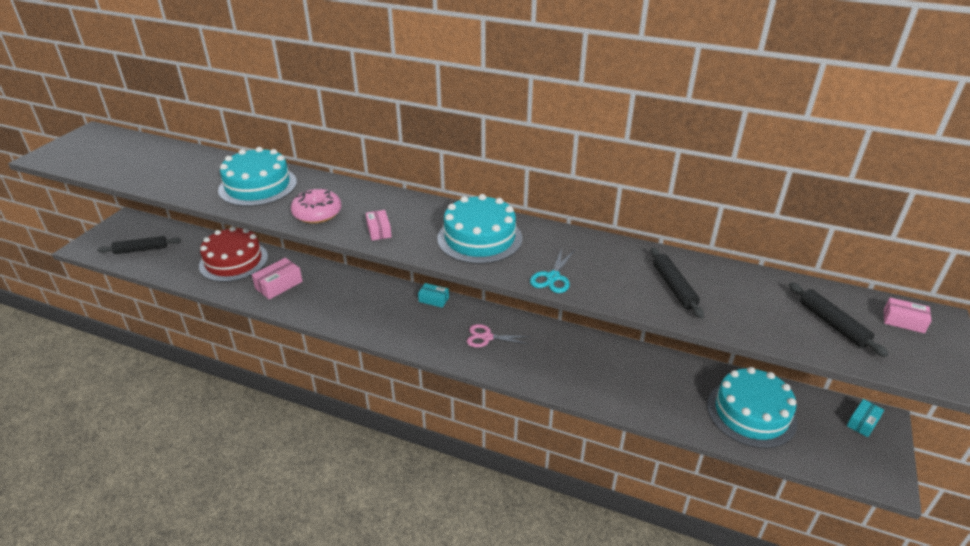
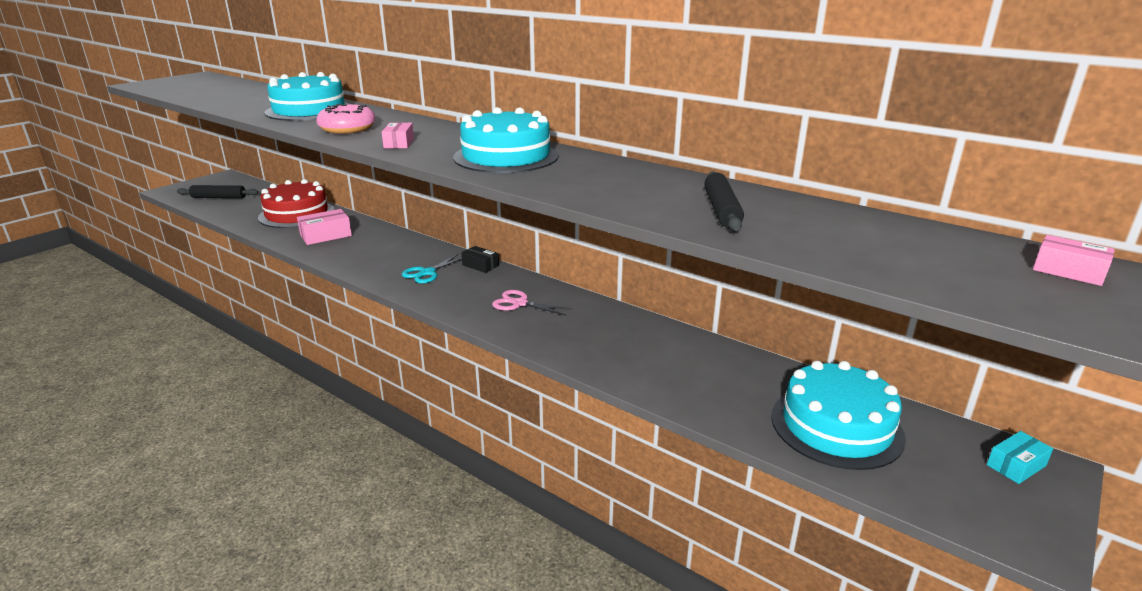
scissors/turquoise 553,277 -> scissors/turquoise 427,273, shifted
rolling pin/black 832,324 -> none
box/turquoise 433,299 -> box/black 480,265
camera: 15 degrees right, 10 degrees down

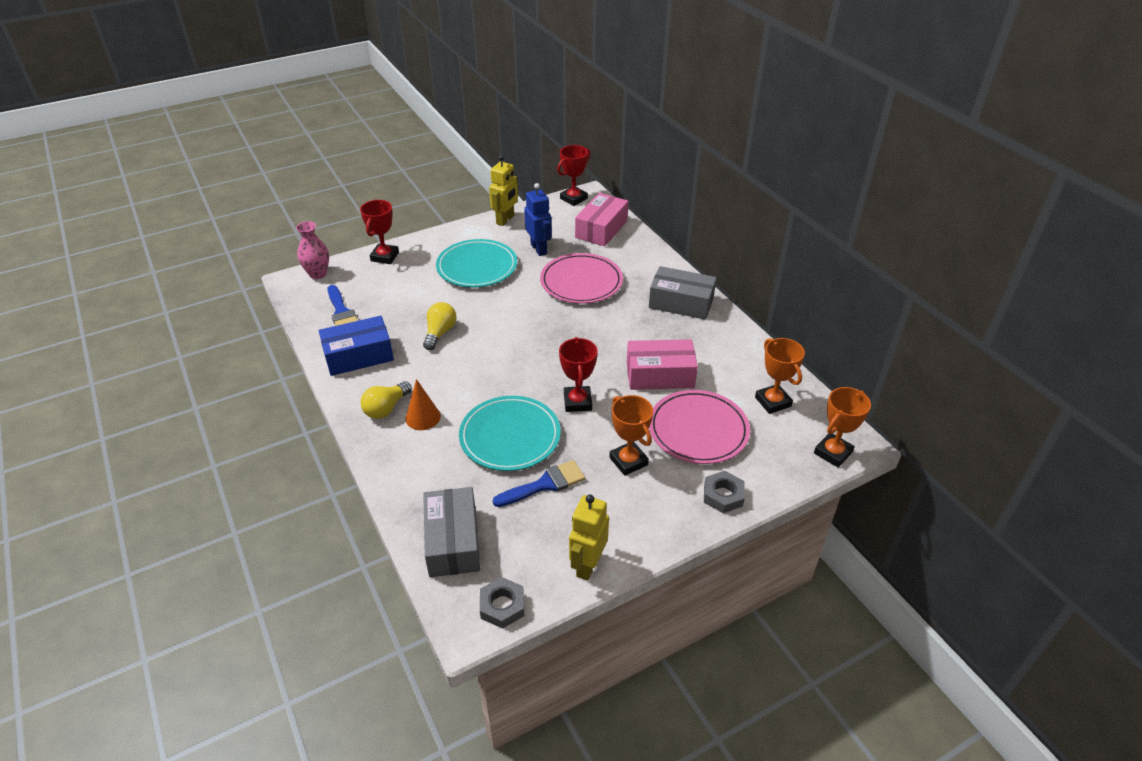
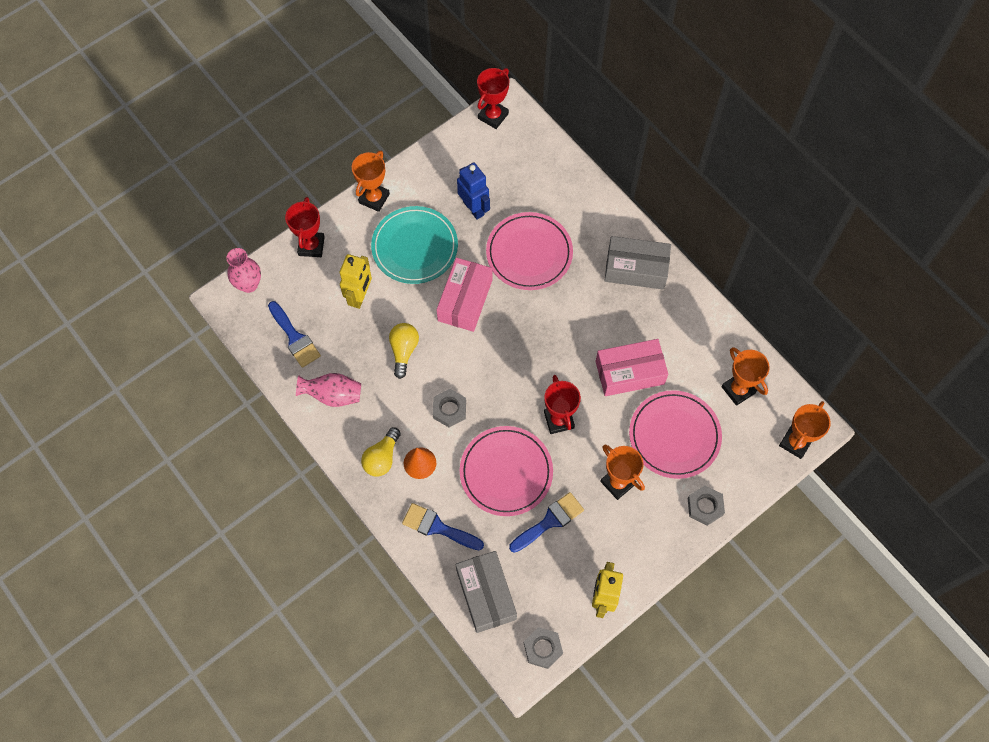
robot figure/yellow 505,220 -> robot figure/yellow 360,296, shifted
box/rosy 601,229 -> box/rosy 465,300, shifted
box/royal blue 358,356 -> tall vase/rosy 333,395
dinner plate/turquoise 510,436 -> dinner plate/rosy 506,472
none -> award cup/orange-coloured 374,198
none -> hexagon nut/ash-grey 449,409
none -> brush/royal blue 438,527
camera: 10 degrees left, 25 degrees up

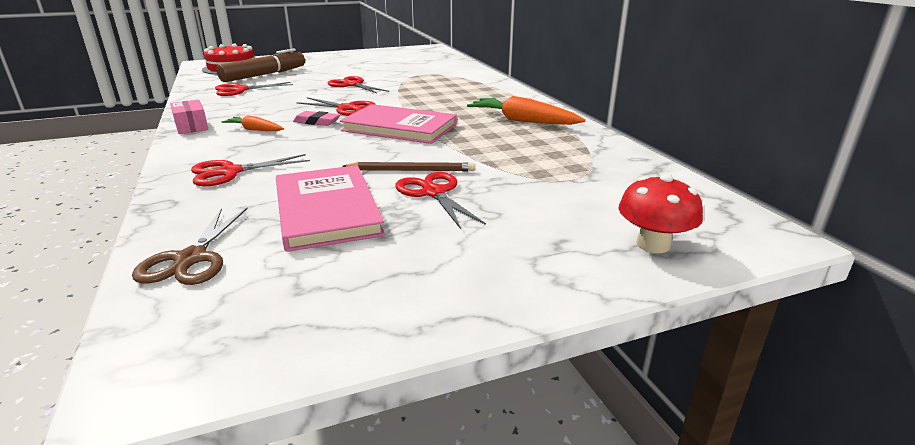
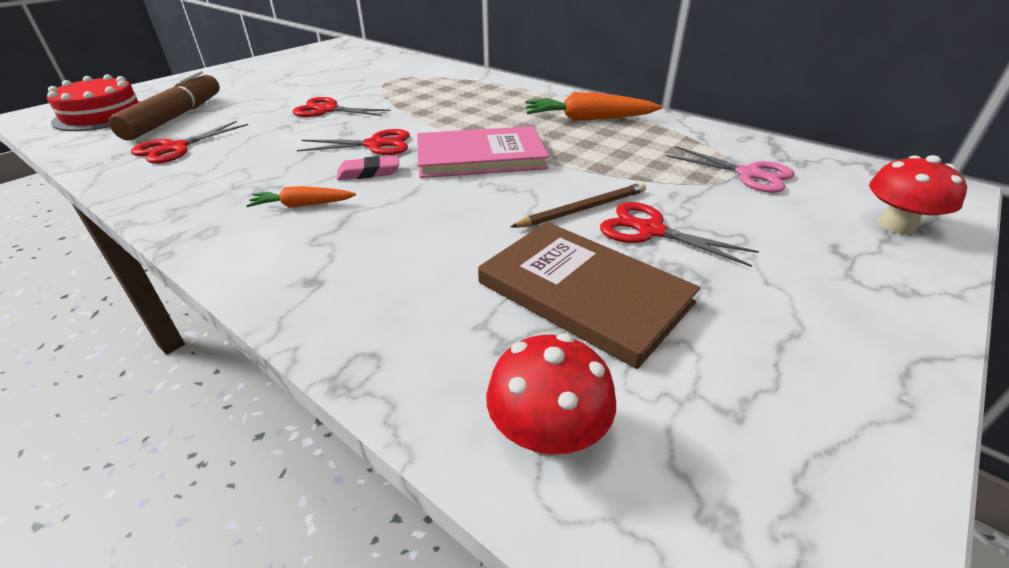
box/rosy 191,126 -> none
scissors/scarlet 230,172 -> none
hardback/rosy 327,210 -> hardback/dark brown 584,292
scissors/dark brown 191,259 -> fungus/scarlet 547,433
none -> scissors/rosy 748,174
camera: 30 degrees left, 10 degrees up

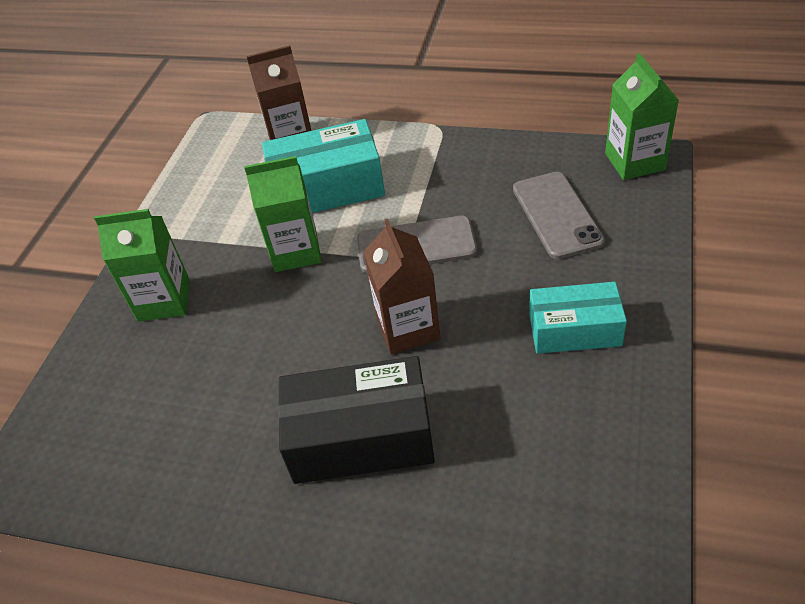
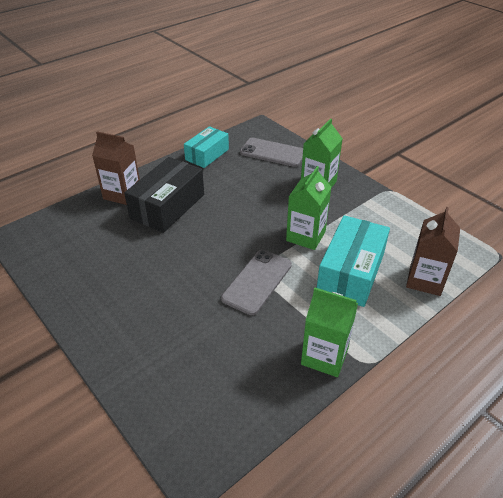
milk carton/leaf-green 634,161 -> milk carton/leaf-green 324,356, shifted
phone/ash-grey 557,215 -> phone/ash-grey 272,153, shifted
milk carton/dark brown 408,328 -> milk carton/dark brown 122,194, shifted
box/turquoise 574,330 -> box/turquoise 207,154, shifted
camera: 120 degrees right, 5 degrees down

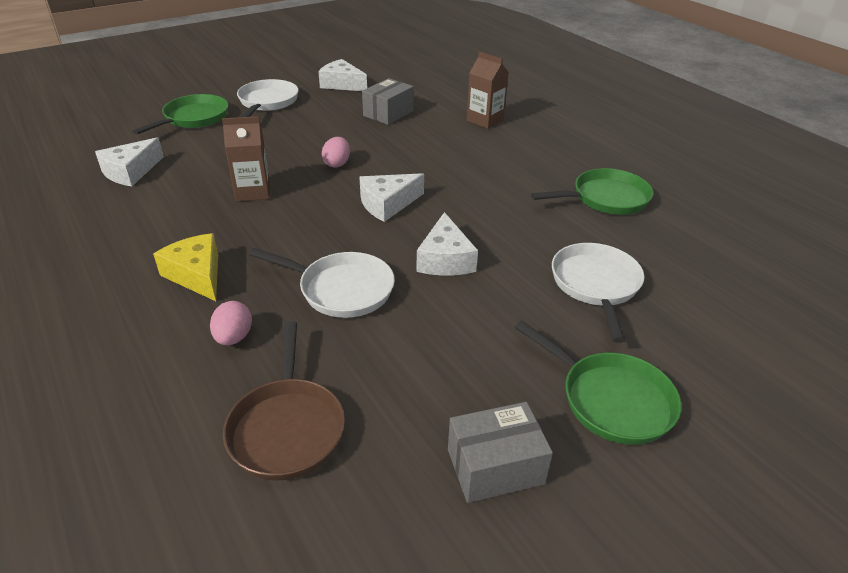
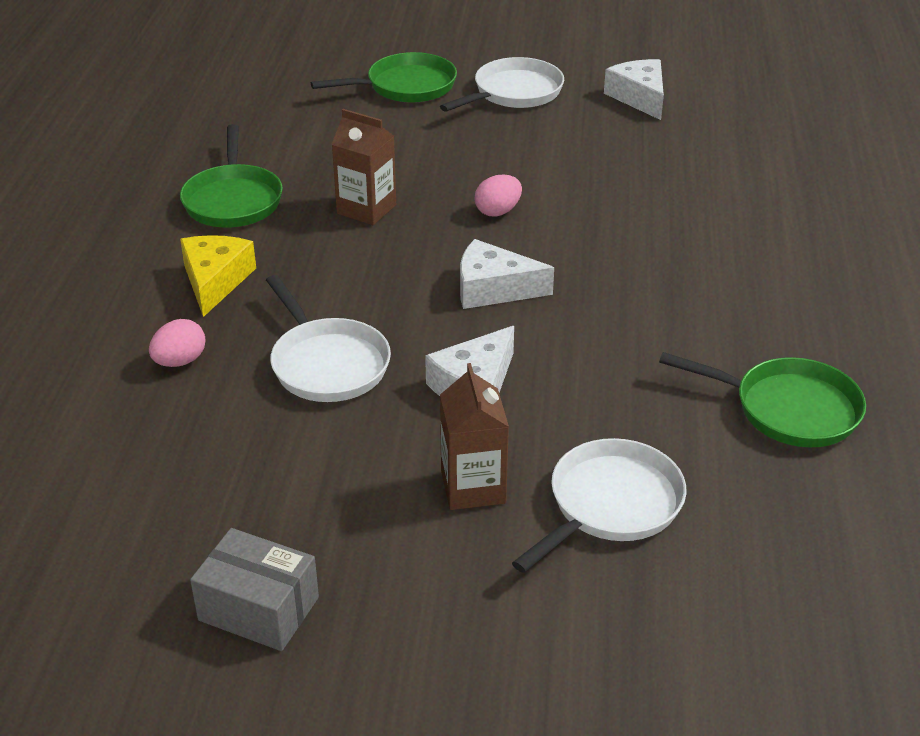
milk carton/dark brown 485,120 -> milk carton/dark brown 473,487, shifted
box/ash-grey 388,113 -> none
cheese wedge/snow-white 131,172 -> none
frying pan/leaf-green 610,399 -> frying pan/leaf-green 233,200, shifted
frying pan/dark brown 287,427 -> none
camera: 40 degrees right, 0 degrees up

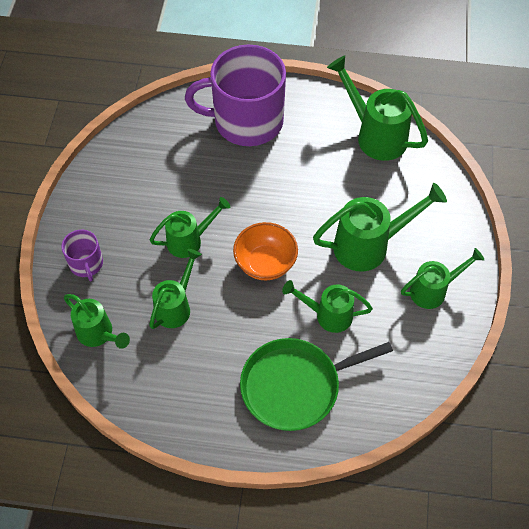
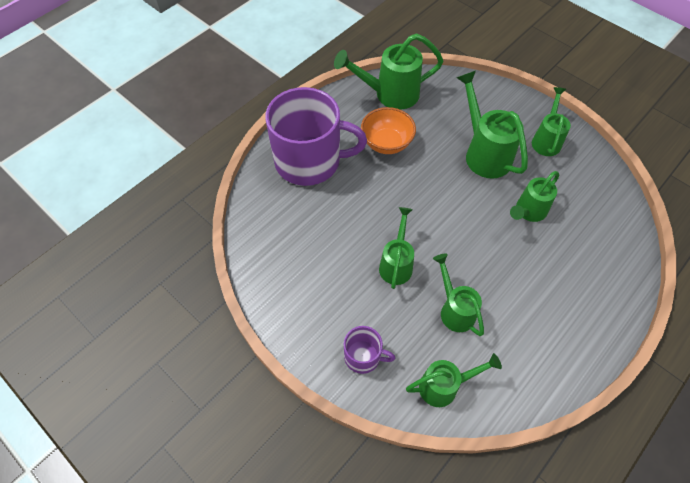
tea mug/royal purple 246,121 -> tea mug/royal purple 310,161, 120 degrees counterclockwise
sprinkling can/leaf-green 369,245 -> sprinkling can/leaf-green 484,153, 45 degrees counterclockwise
bowl/orange-coloured 265,263 -> bowl/orange-coloured 386,143, shifted
frying pan/leaf-green 295,386 -> none
camera: 55 degrees left, 0 degrees up

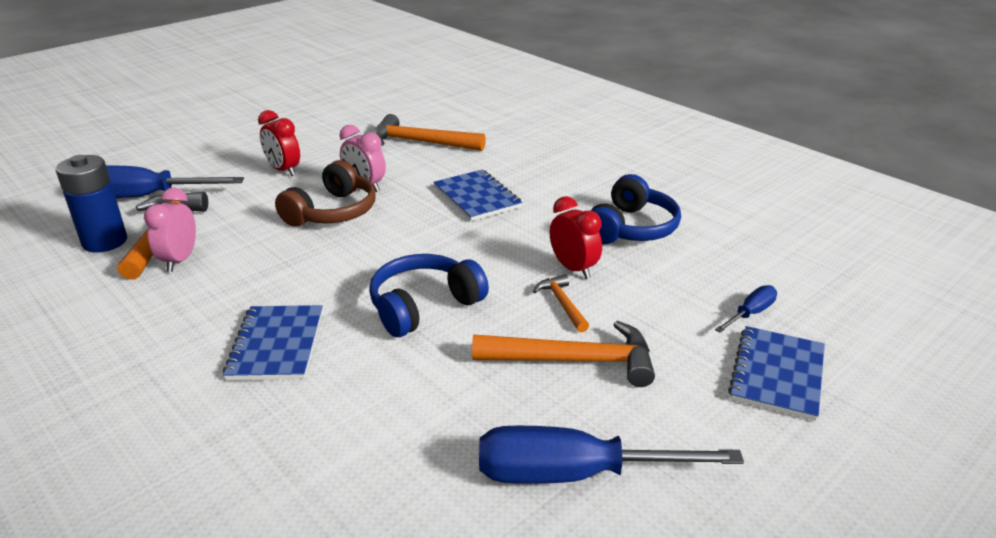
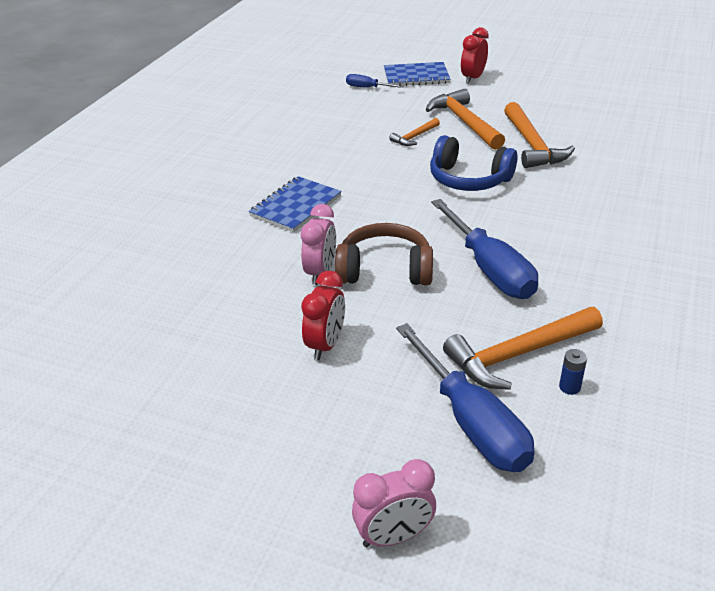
hammer/orange-coloured 420,142 -> hammer/orange-coloured 532,145, shifted
battery/royal blue 105,242 -> battery/royal blue 569,387, x0.42
headset/royal blue 631,228 -> none
alarm clock/rosy 179,260 -> alarm clock/rosy 394,536, shifted
alarm clock/scarlet 573,268 -> alarm clock/scarlet 472,78, shifted
exercise book/royal blue 276,345 -> none
screwdriver/royal blue 572,474 -> screwdriver/royal blue 490,270, shifted
camera: 115 degrees left, 5 degrees up

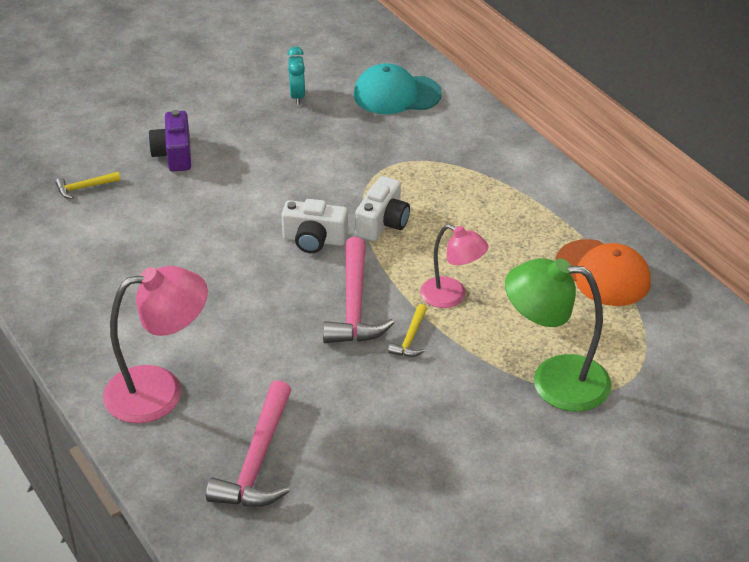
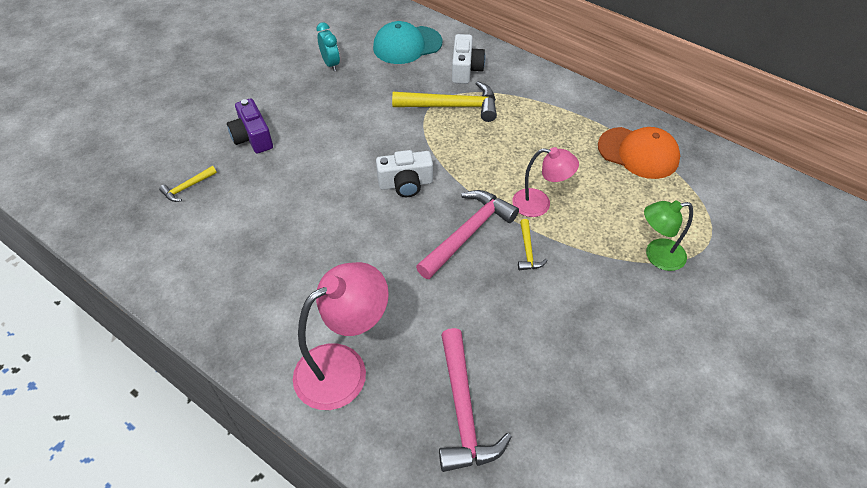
compact camera/snow-white 383,223 -> compact camera/snow-white 465,69, shifted
hammer/rosy 354,305 -> hammer/rosy 468,233, 120 degrees counterclockwise
lamp/leaf-green 554,381 -> lamp/leaf-green 657,256, x0.62
none -> hammer/yellow 451,106
camera: 20 degrees left, 10 degrees up

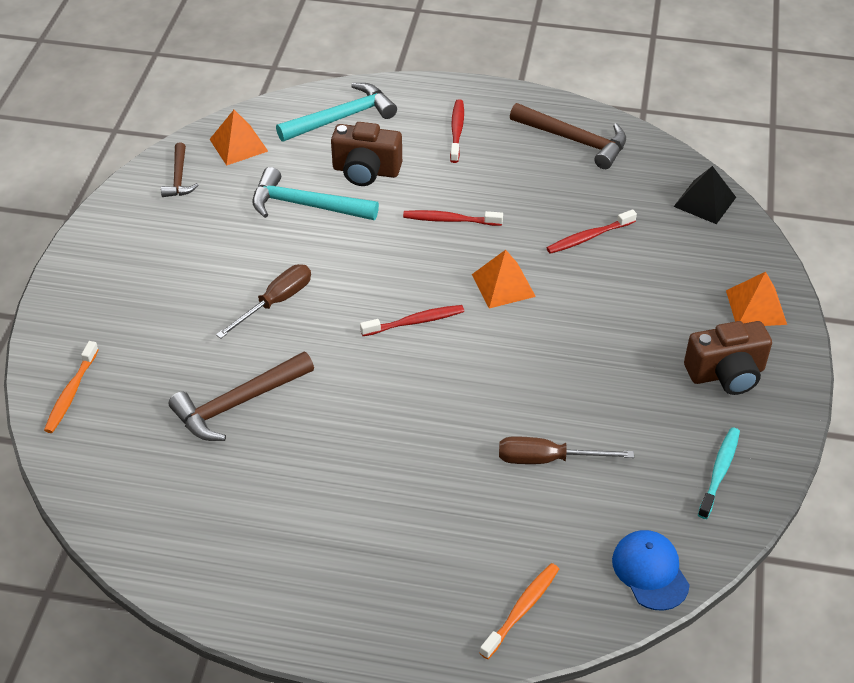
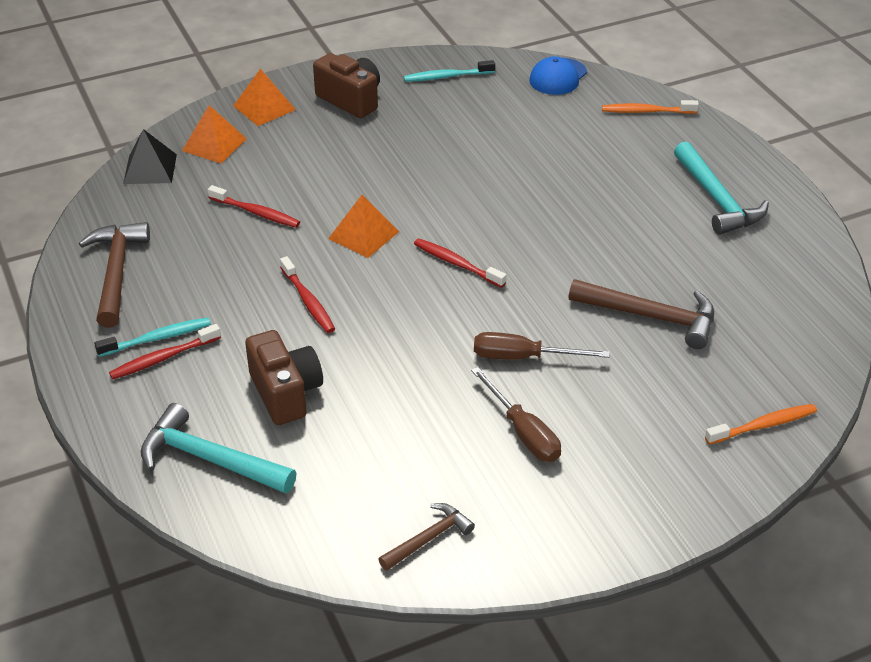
solid pyramid/orange-coloured 238,145 -> solid pyramid/orange-coloured 214,144, shifted
hammer/turquoise 306,205 -> hammer/turquoise 717,199, shifted
screwdriver/dark brown 547,459 -> screwdriver/dark brown 523,432, shifted
none -> toothbrush/turquoise 157,338
camera: 125 degrees left, 5 degrees down

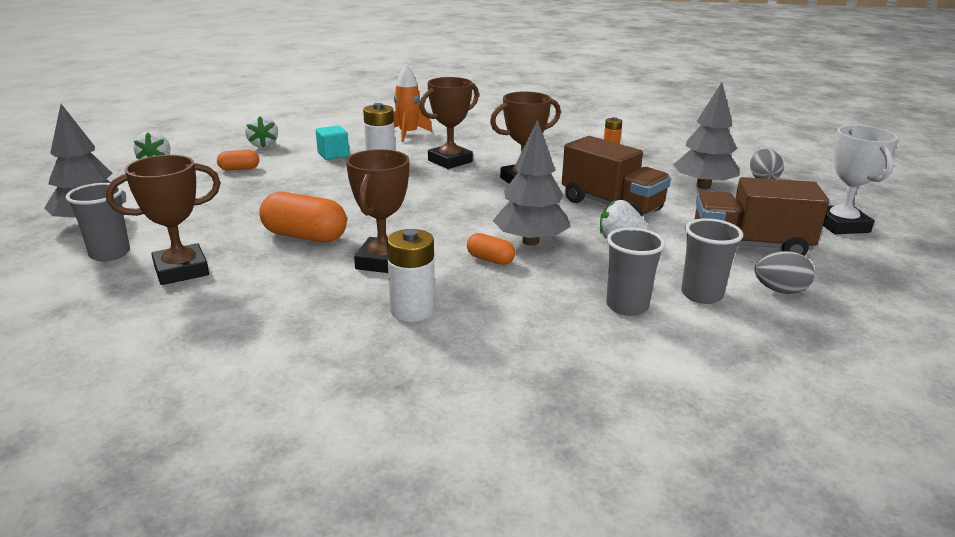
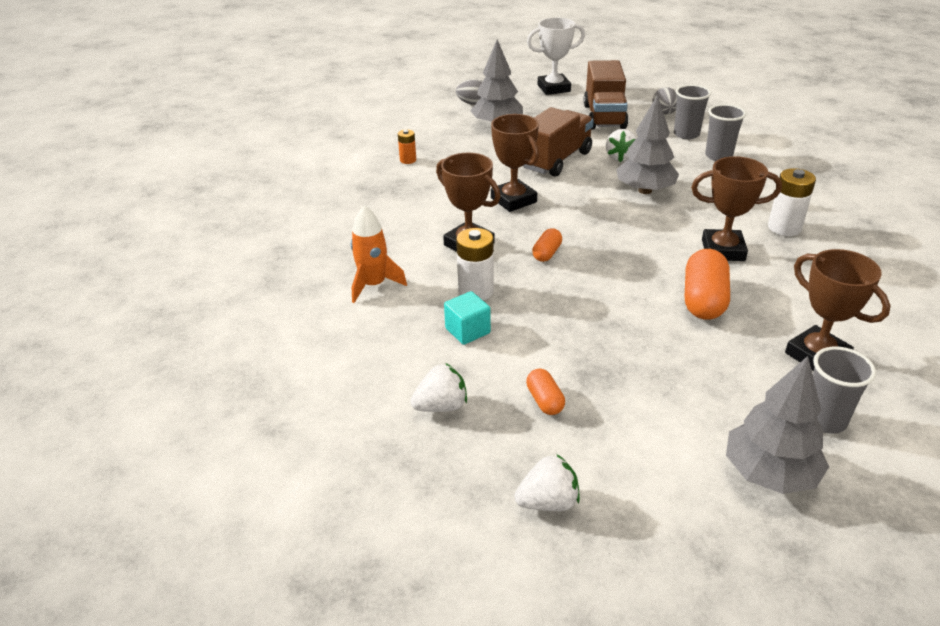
pill/orange-coloured 490,259 -> pill/orange-coloured 547,253, shifted
camera: 95 degrees left, 10 degrees up

